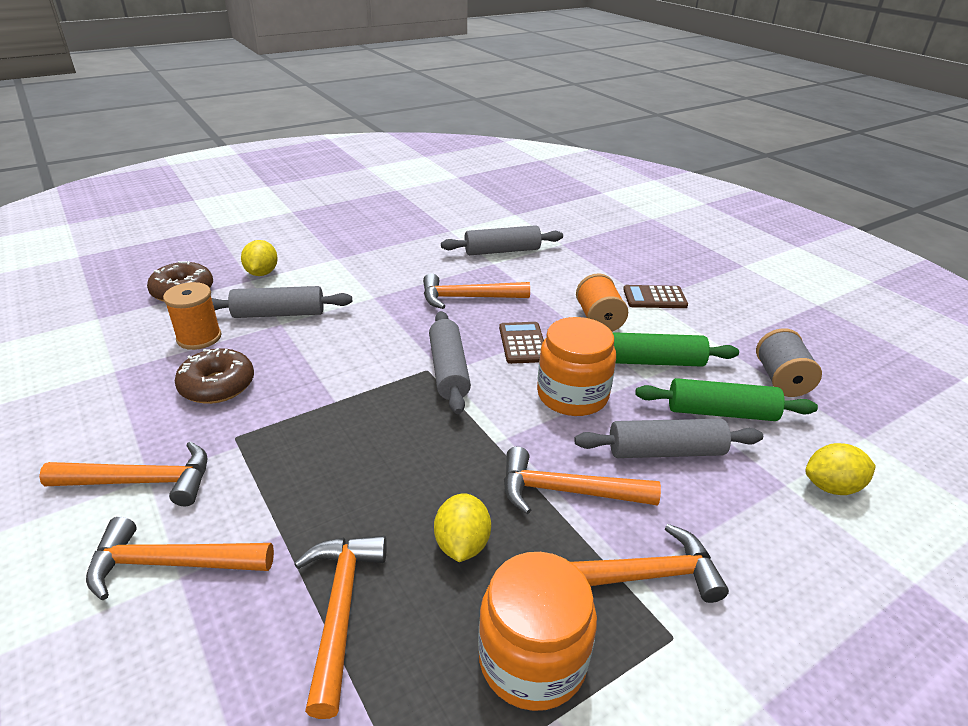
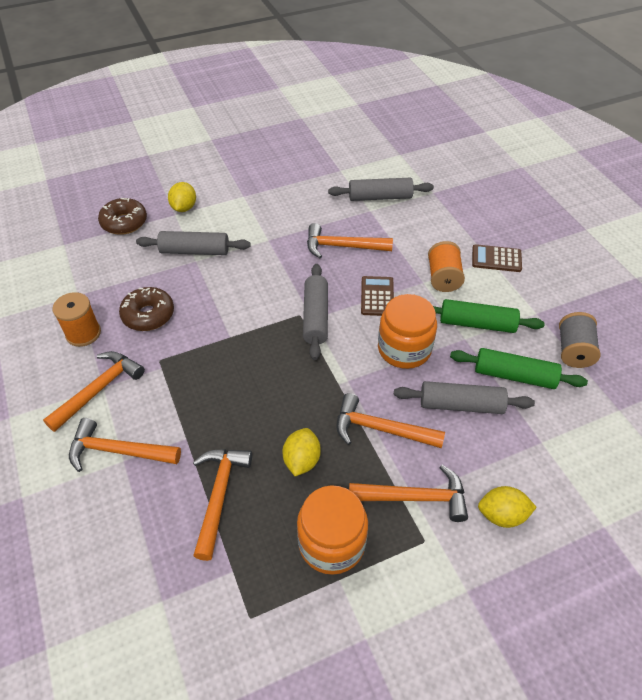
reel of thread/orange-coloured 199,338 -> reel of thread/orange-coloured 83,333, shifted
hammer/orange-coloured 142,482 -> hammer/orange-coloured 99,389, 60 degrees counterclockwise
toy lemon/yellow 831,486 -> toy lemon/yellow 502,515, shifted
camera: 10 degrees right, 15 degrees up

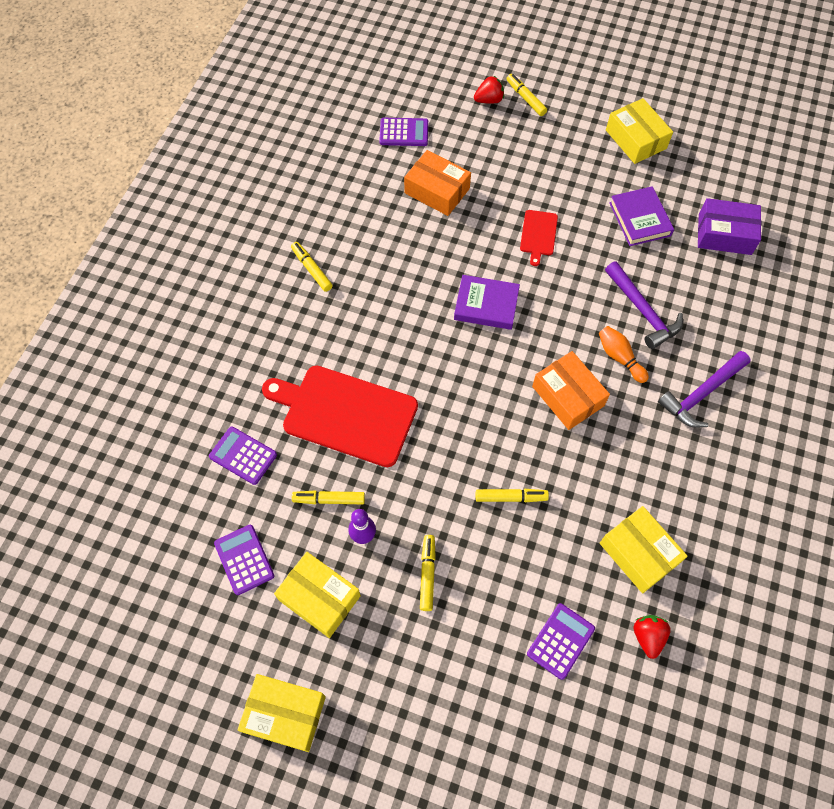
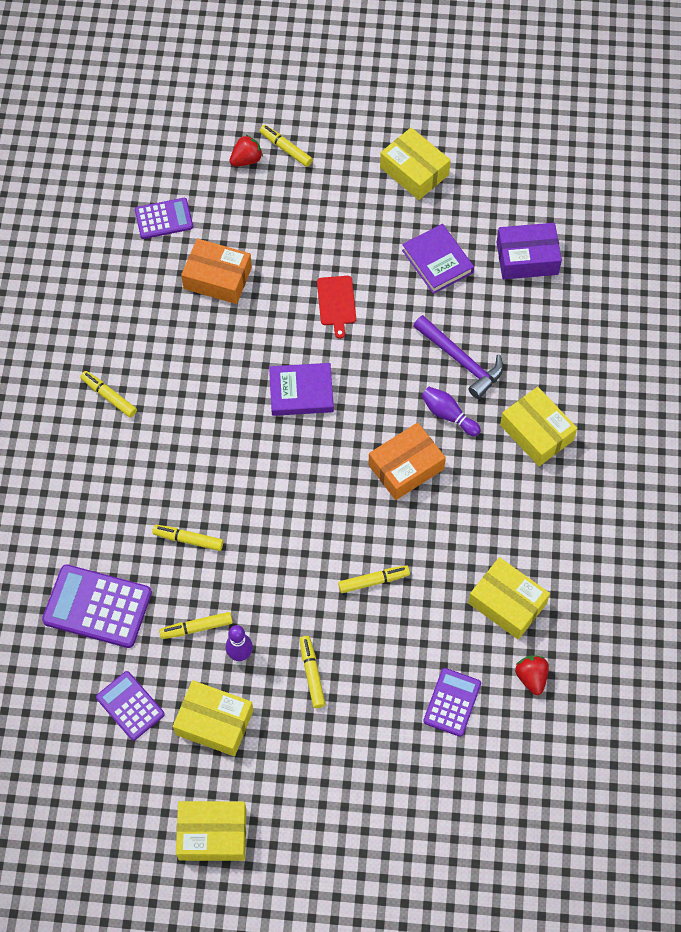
bowling pin/orange-coloured 619,357 -> bowling pin/royal purple 448,415
box/orange-coloured 568,396 -> box/orange-coloured 406,467, 75 degrees counterclockwise
hammer/royal purple 702,394 -> box/yellow 536,432
cutting board/scarlet 345,414 -> marker pen/yellow 188,539
calculator/royal purple 243,456 -> calculator/royal purple 97,607, x1.60
camera: 15 degrees left, 0 degrees up

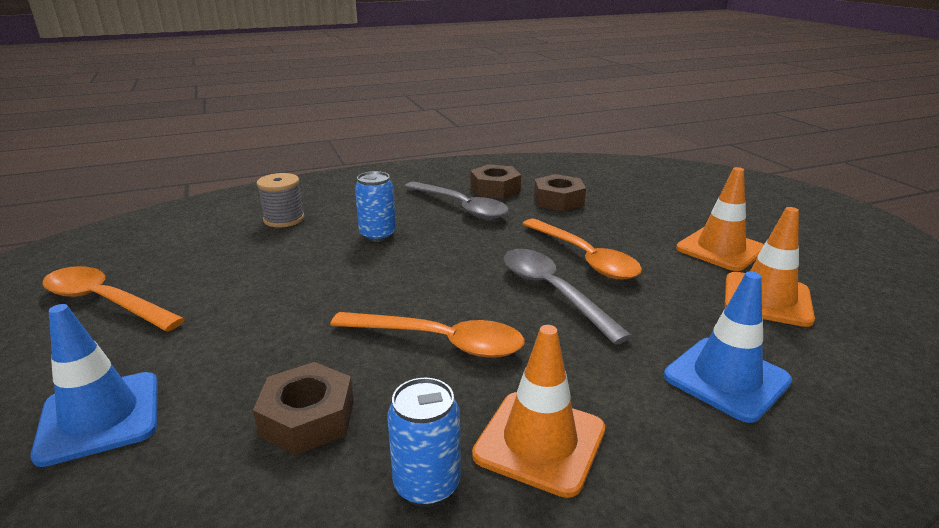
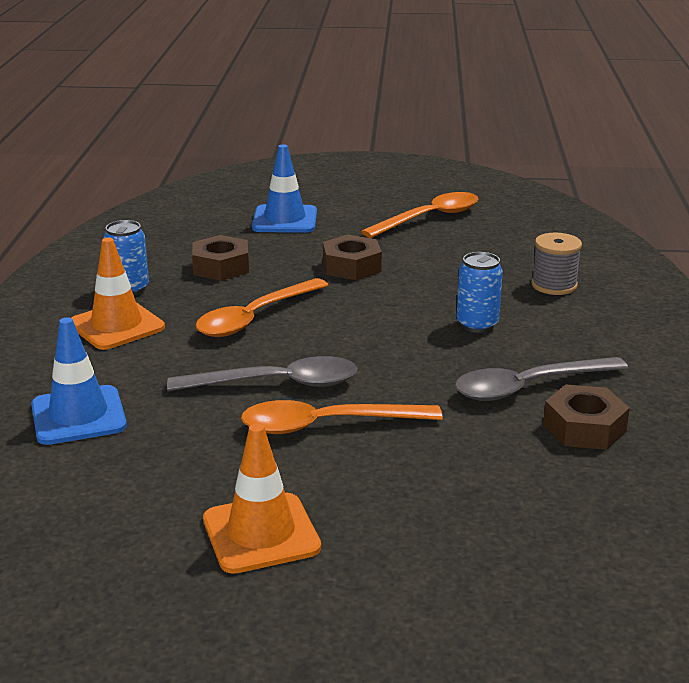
hexagon nut/dark brown 558,200 -> hexagon nut/dark brown 351,266, shifted
traffic cone/orange-coloured 767,299 -> none
camera: 115 degrees right, 0 degrees up

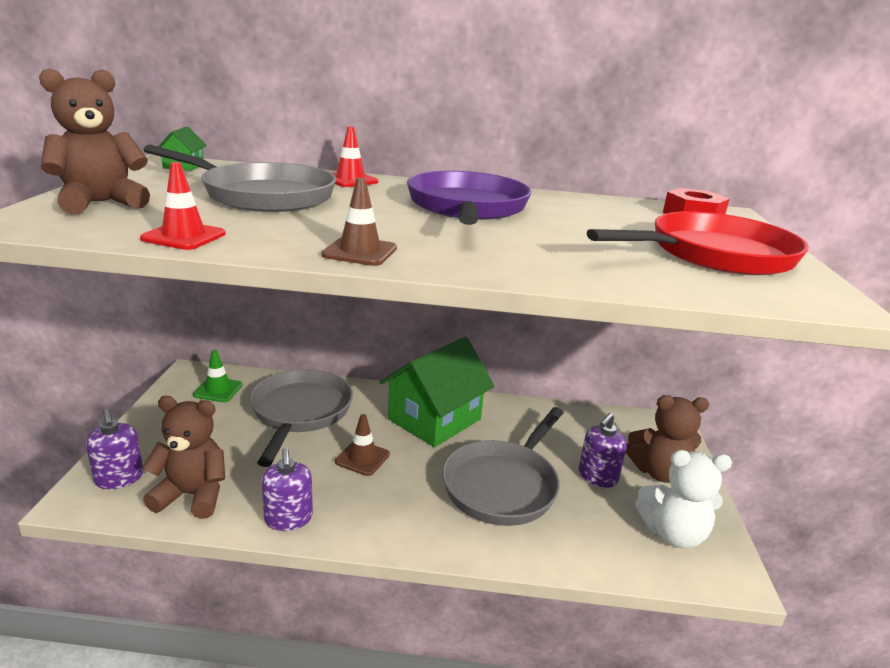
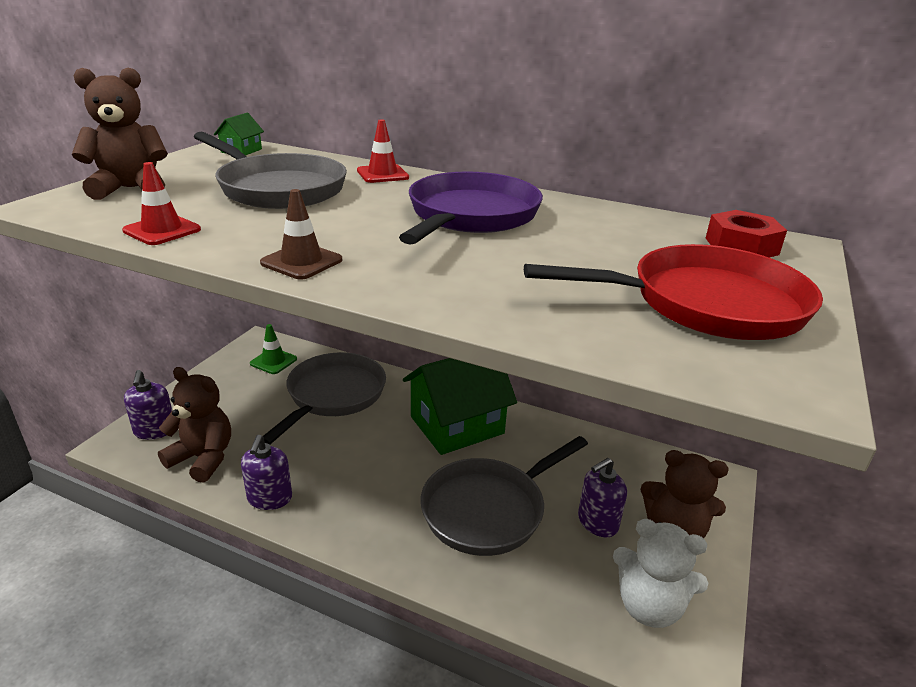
traffic cone/dark brown 362,458 -> none
camera: 20 degrees right, 5 degrees up

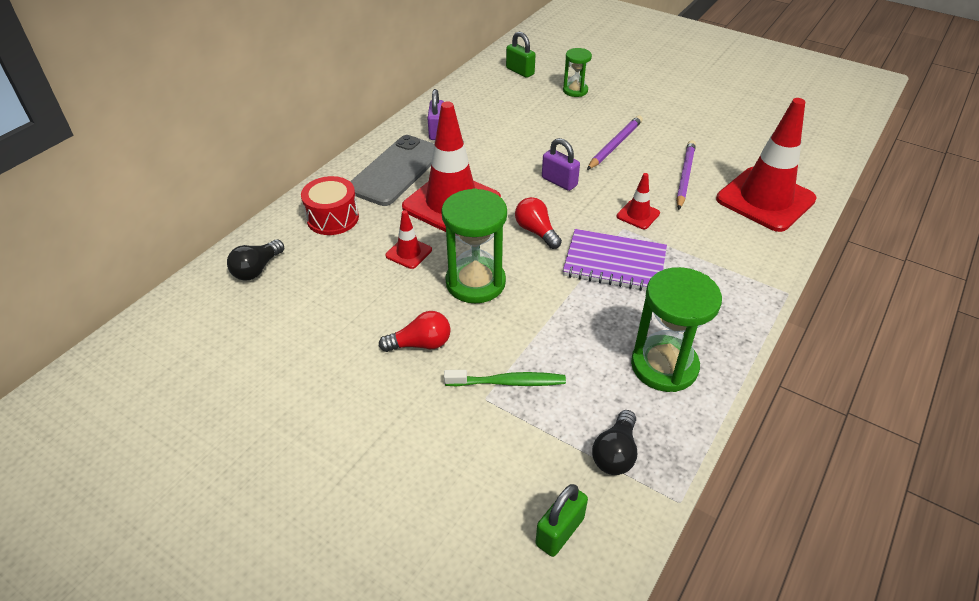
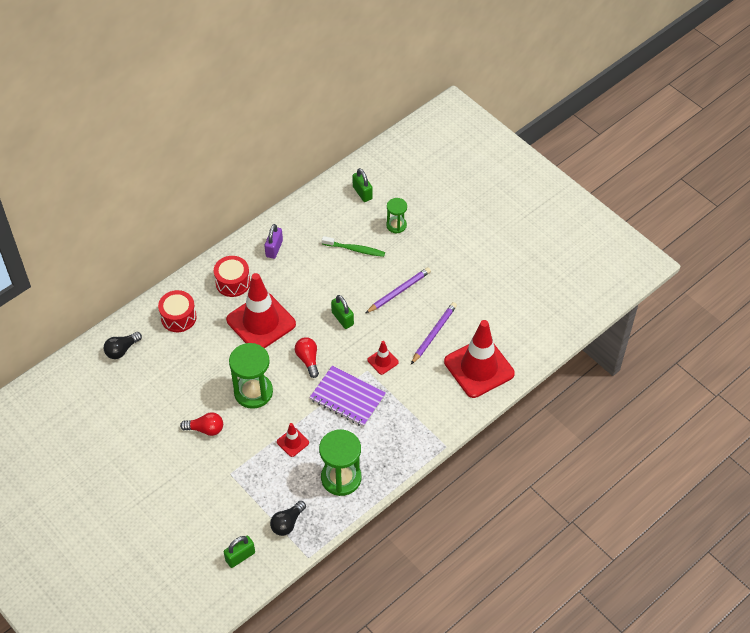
phone/ash-grey 396,170 -> toy drum/scarlet 233,282
lock/royal purple 559,181 -> lock/leaf-green 342,318
traffic cone/scarlet 408,253 -> traffic cone/scarlet 293,442, shifted
toothbrush/leaf-green 507,382 -> toothbrush/leaf-green 354,249, shifted
camera: 15 degrees right, 10 degrees up

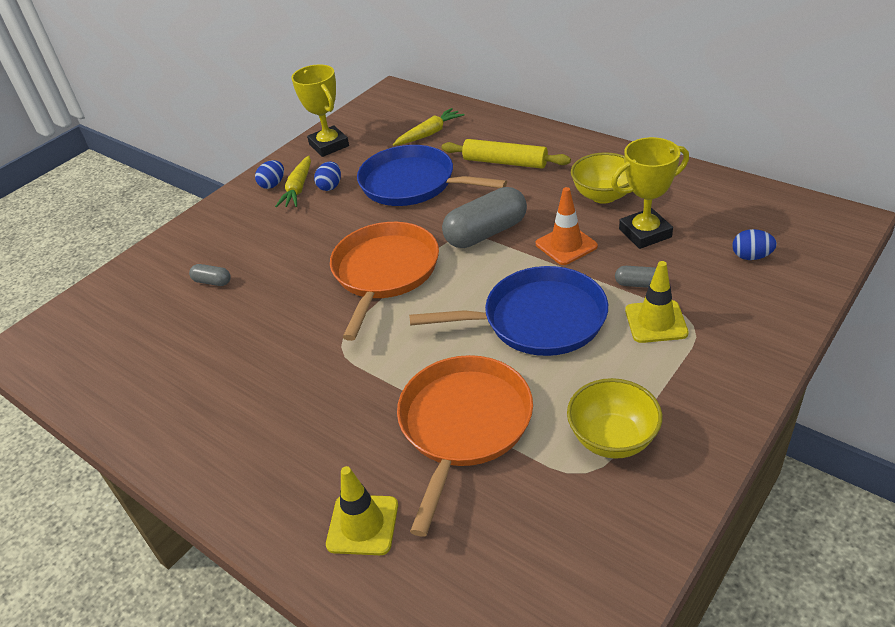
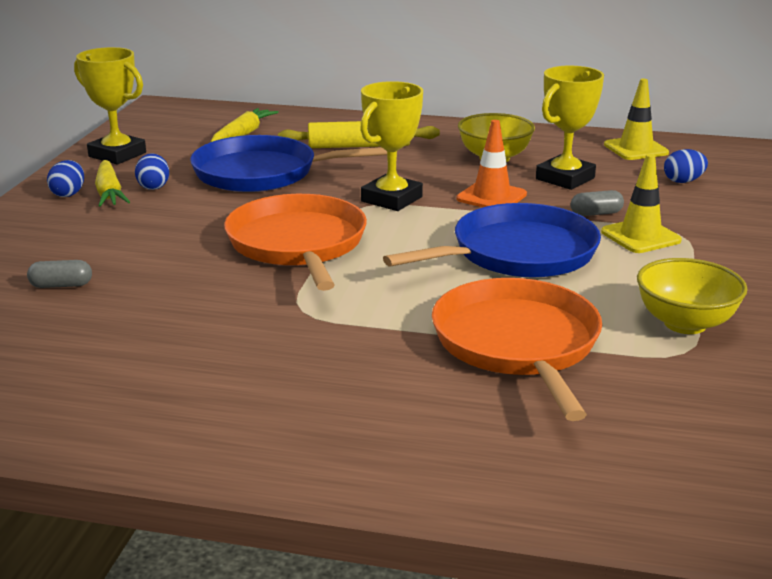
pill/ash-grey 486,233 -> award cup/yellow 391,199
traffic cone/yellow 362,525 -> traffic cone/yellow 635,149, shifted
camera: 30 degrees left, 15 degrees down

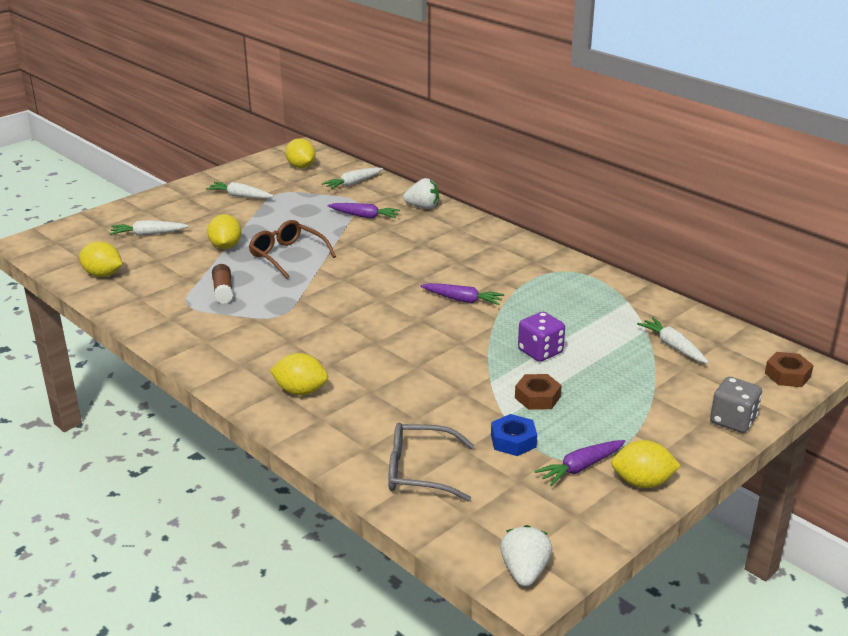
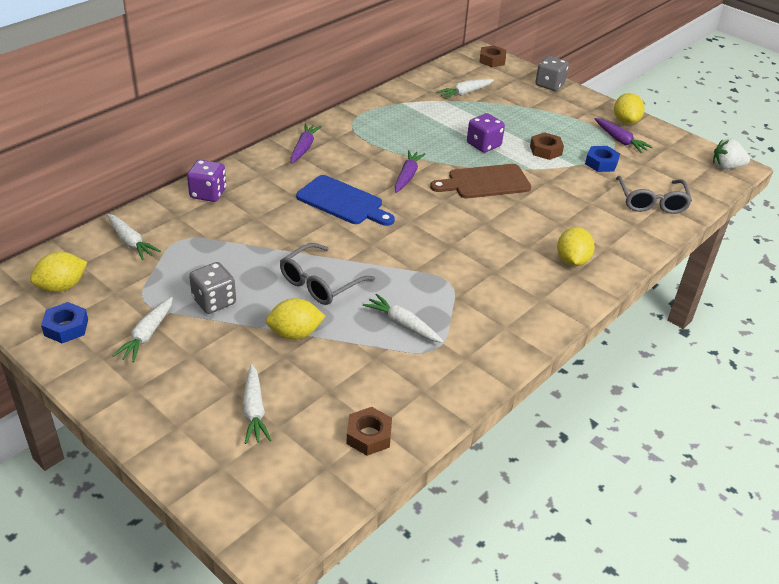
toy strawberry/snow-white 422,207 -> dice/royal purple 208,193
toy carrot/royal purple 364,216 -> toy carrot/royal purple 304,148, shifted
glasses/dark brown 287,256 -> glasses/ash-grey 320,283
toy lemon/yellow 103,274 -> hexagon nut/dark brown 369,436
glue/dark brown 223,291 -> toy carrot/snow-white 403,324
none -> cutting board/dark brown 485,182
none -> cutting board/royal blue 342,202
none -> dice/ash-grey 214,301
none -> hexagon nut/royal blue 66,327
camera: 95 degrees left, 10 degrees up

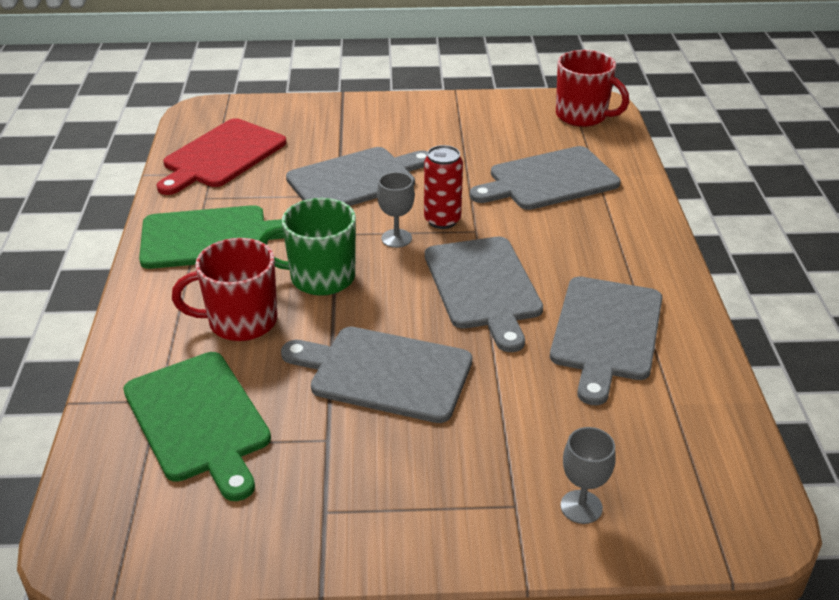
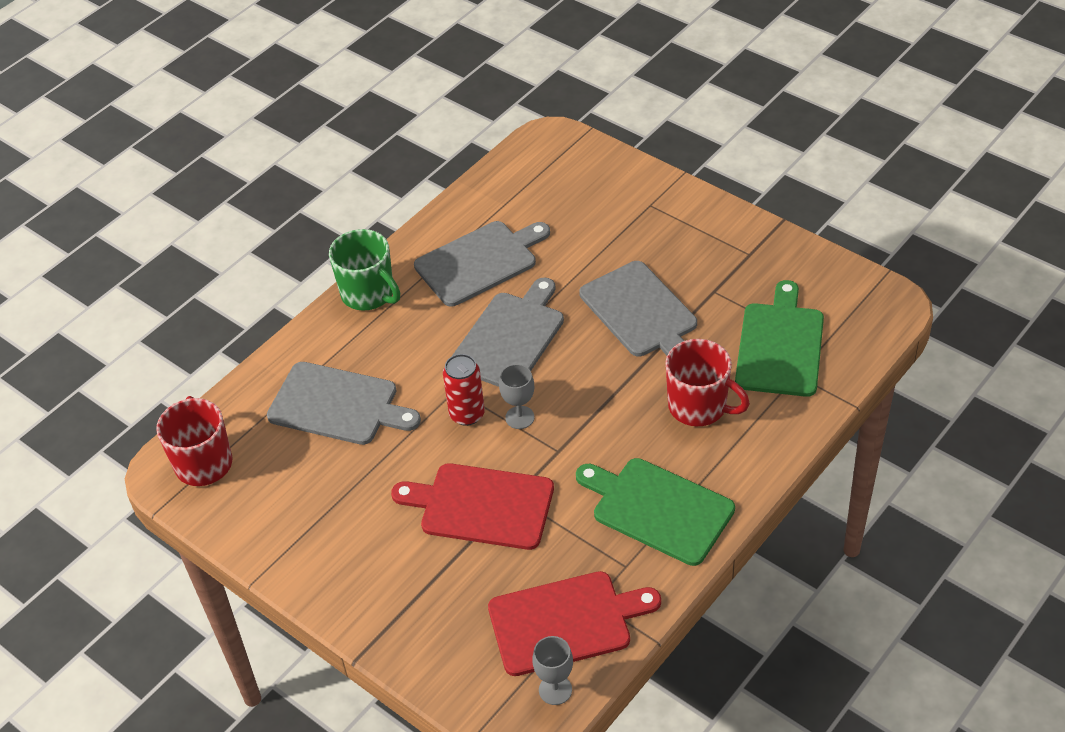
cutting board/ash-grey 356,179 -> cutting board/scarlet 481,506
tea mug/leaf-green 320,278 -> tea mug/leaf-green 369,294, shifted
wine glass/ash-grey 581,507 -> wine glass/ash-grey 555,690, shifted
camera: 135 degrees left, 10 degrees up

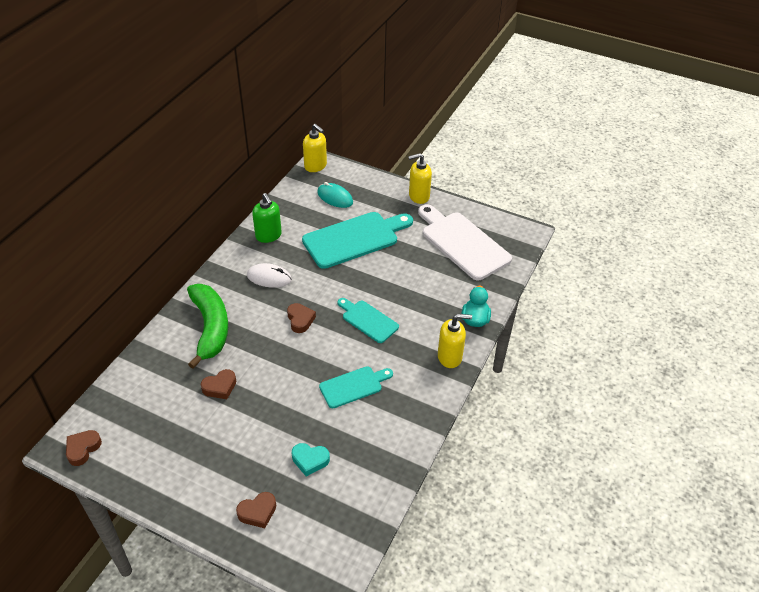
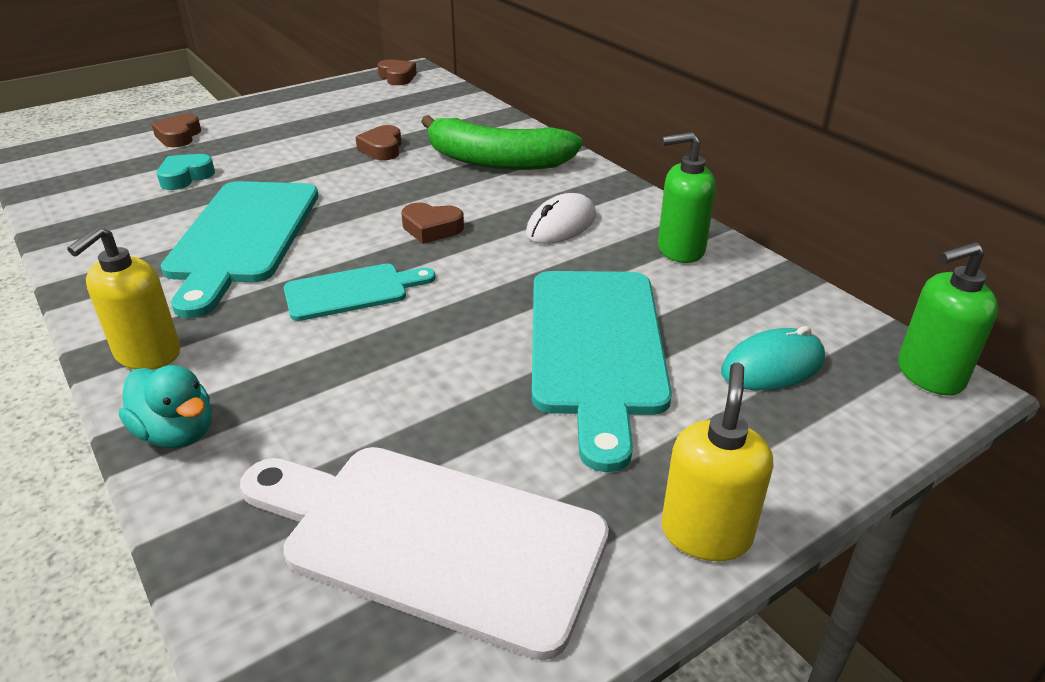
soap dispenser/yellow 315,166 -> soap dispenser/leaf-green 929,374
cutting board/snow-white 462,243 -> cutting board/snow-white 431,539, 150 degrees counterclockwise
cutting board/turquoise 353,386 -> cutting board/turquoise 242,237, x1.80
camera: 120 degrees right, 10 degrees down

